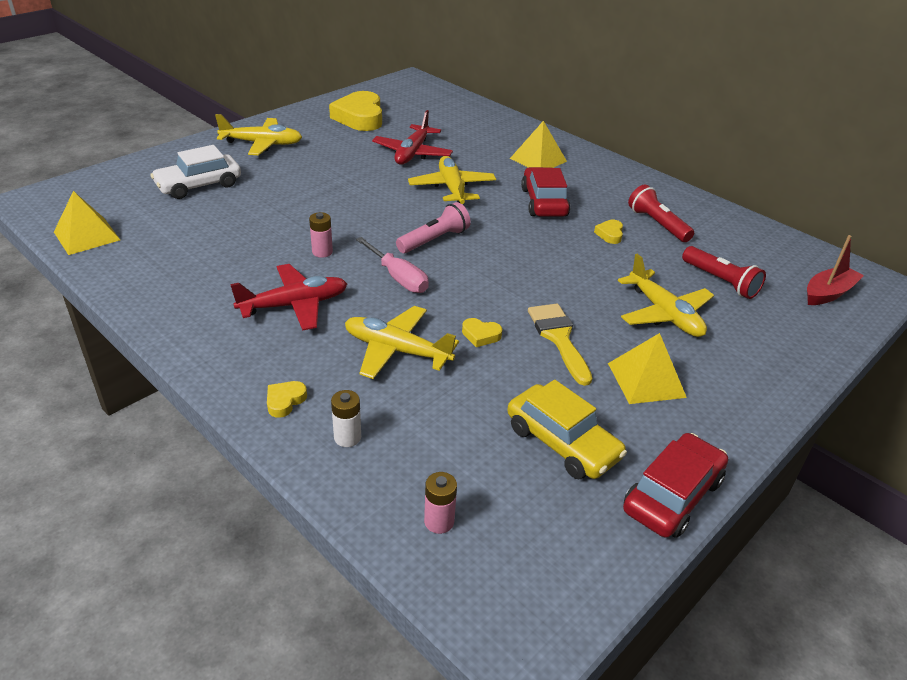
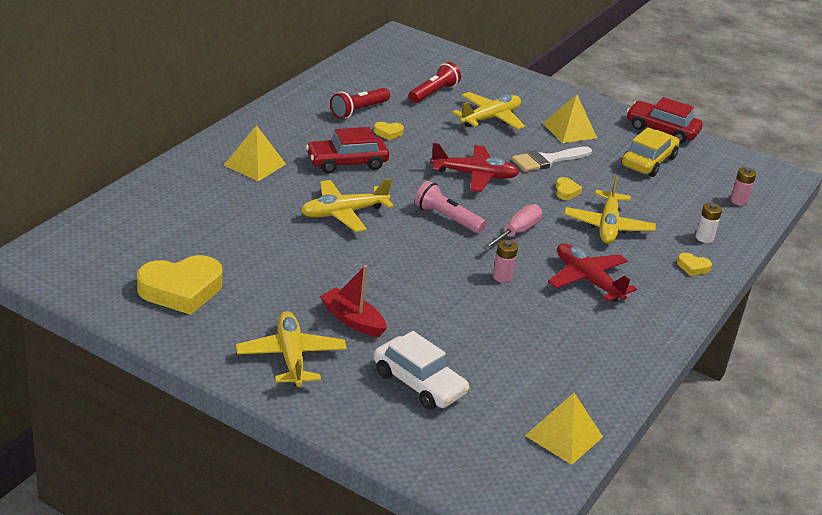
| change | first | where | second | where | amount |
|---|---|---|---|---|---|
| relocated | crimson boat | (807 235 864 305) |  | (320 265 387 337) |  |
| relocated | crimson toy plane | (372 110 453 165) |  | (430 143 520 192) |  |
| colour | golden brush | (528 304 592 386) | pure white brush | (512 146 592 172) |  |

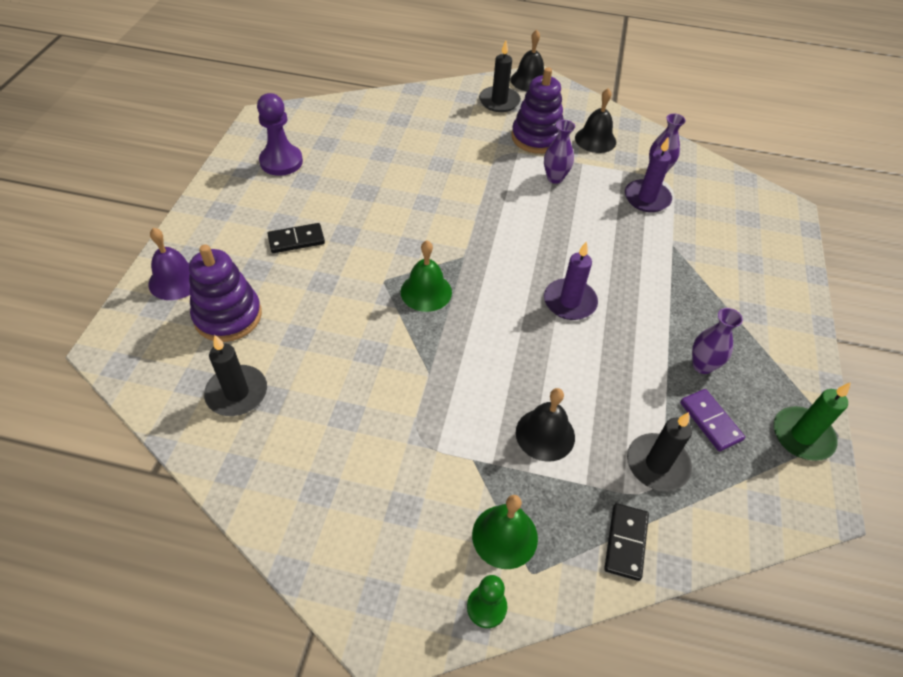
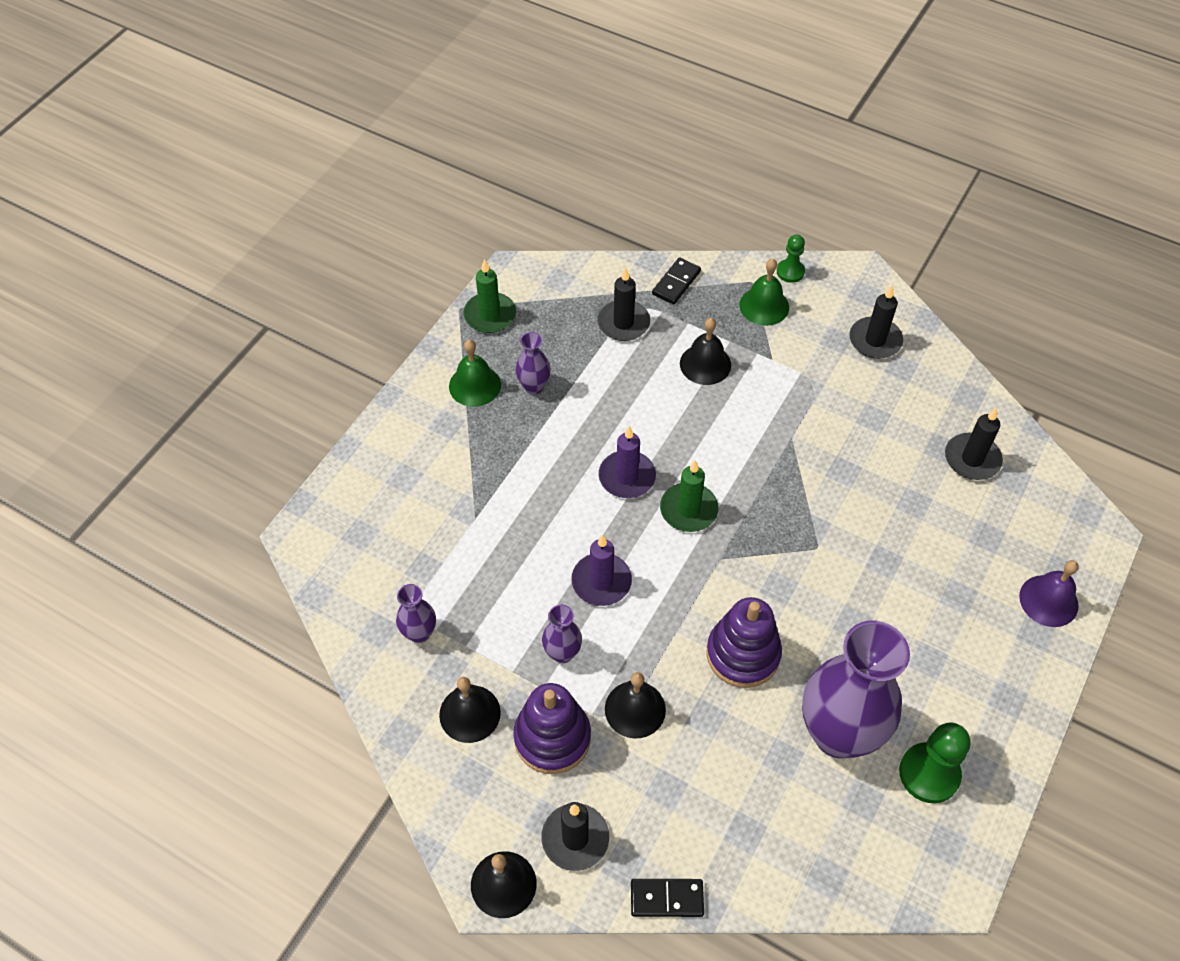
| change | first | where | second | where | amount |
|---|---|---|---|---|---|
| relocated | green hand bell | (401 241 452 312) |  | (449 340 501 407) |  |
| relocated | purple candle | (625 136 672 212) |  | (571 534 632 606) |  |
| appeared |  |  | ebony hand bell | (605 672 666 739) |  |
| relocated | ebony domino tile | (267 223 325 253) |  | (631 879 704 917) |  |
| appeared |  |  | green candle | (660 460 718 532) |  |
| relocated | purple stacking rings | (189 244 262 342) |  | (706 597 782 688) |  |
| appeared |  |  | purple vase | (802 621 910 758) |  |
| appeared |  |  | ebony candle | (849 285 903 359) |  |
| colour | purple chess pawn | (257 93 303 176) | green chess pawn | (899 722 970 803) |  |
| missing | purple domino tile | (680 389 745 452) |  |  |  |

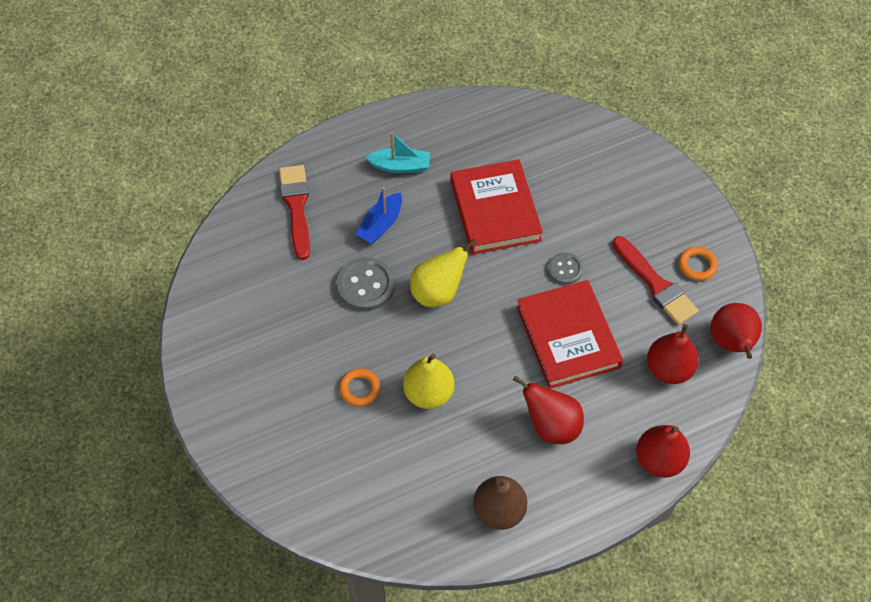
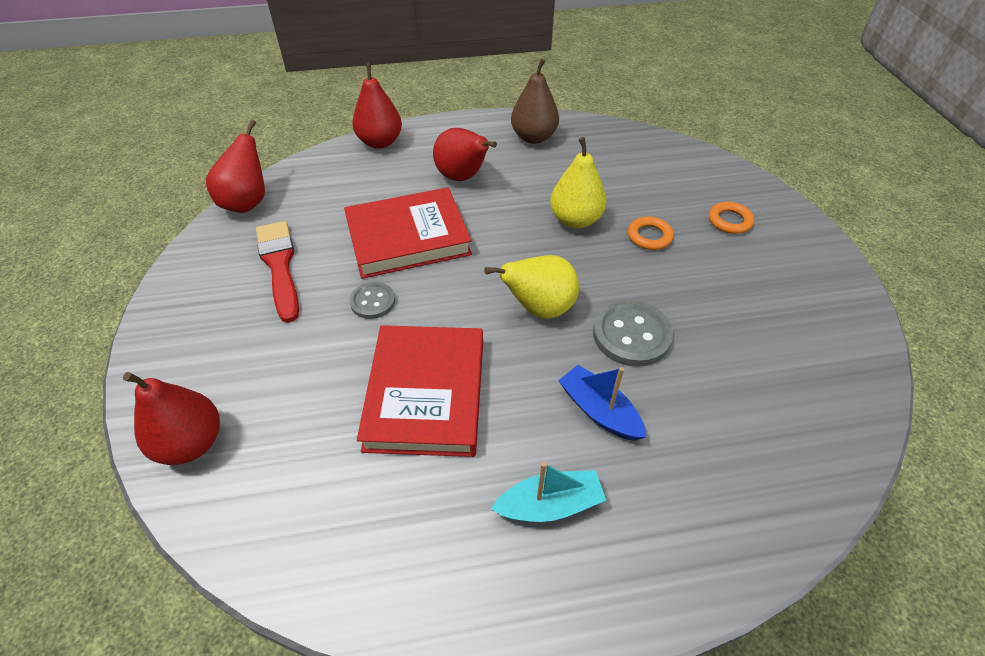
| change | first | where | second | where | amount |
|---|---|---|---|---|---|
| relocated | crimson toy pear | (647 324 699 384) |  | (123 372 220 465) |  |
| spun | crimson hardback | (517 280 623 389) |  | (344 187 472 279) | 75 degrees clockwise |
| spun | turquoise boat | (365 132 430 173) |  | (491 462 606 522) | 150 degrees clockwise |
| spun | blue boat | (356 187 402 244) |  | (558 365 646 441) | 90 degrees counterclockwise |
| relocated | orange-coloured hoop | (679 246 718 281) |  | (709 202 754 234) |  |
| missing | crimson brush | (279 165 310 260) |  |  |  |

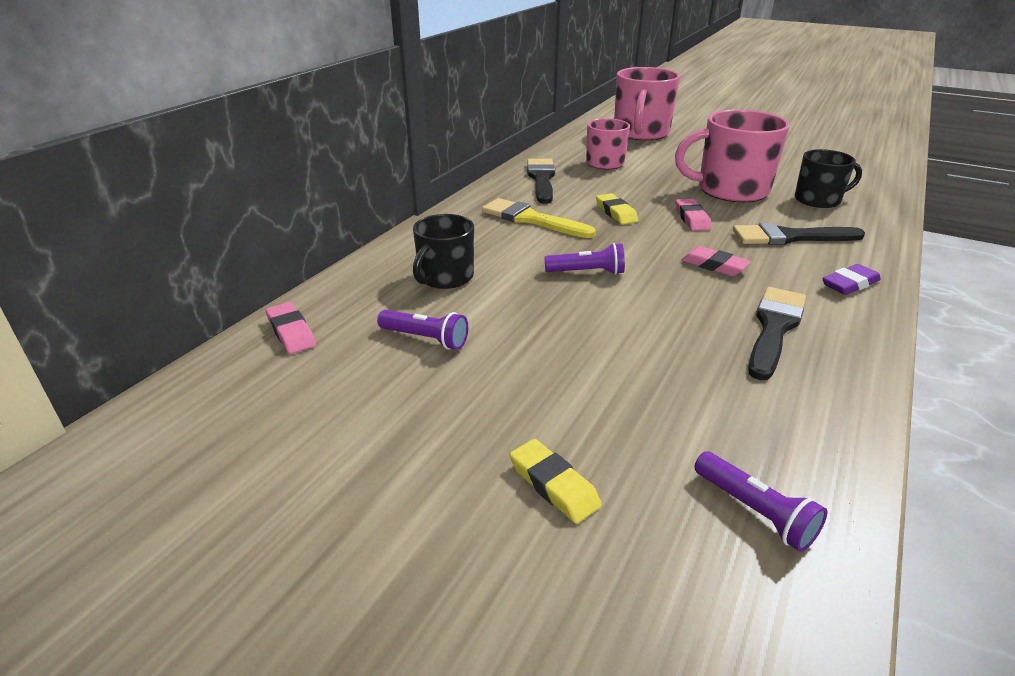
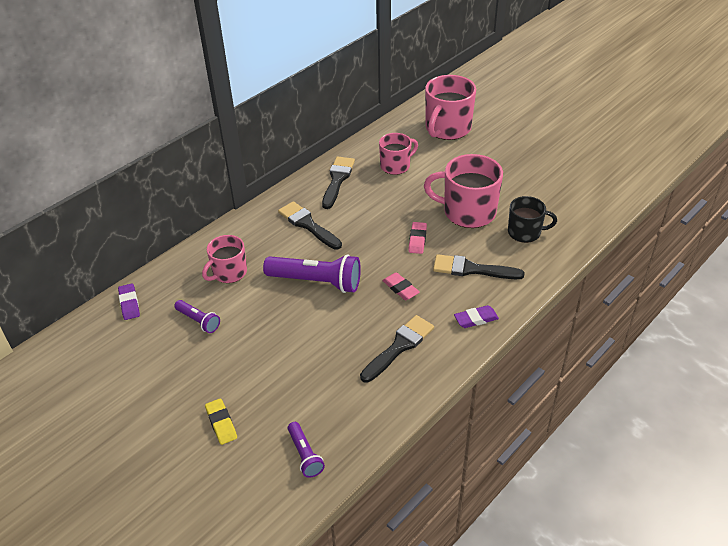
| change | first | where | second | where | amount |
|---|---|---|---|---|---|
| colour | rosy pencil eraser | (266 302 316 354) | purple pencil eraser | (118 283 140 320) |  |
| colour | ebony tea mug | (413 214 474 289) | rosy tea mug | (202 235 247 283) |  |
| size | purple torch | (544 243 625 275) |  | (263 254 361 293) | x1.89 |
| colour | golden brush | (482 198 596 238) | ebony brush | (278 201 342 250) |  |
| missing | golden pencil eraser | (596 193 638 225) |  |  |  |

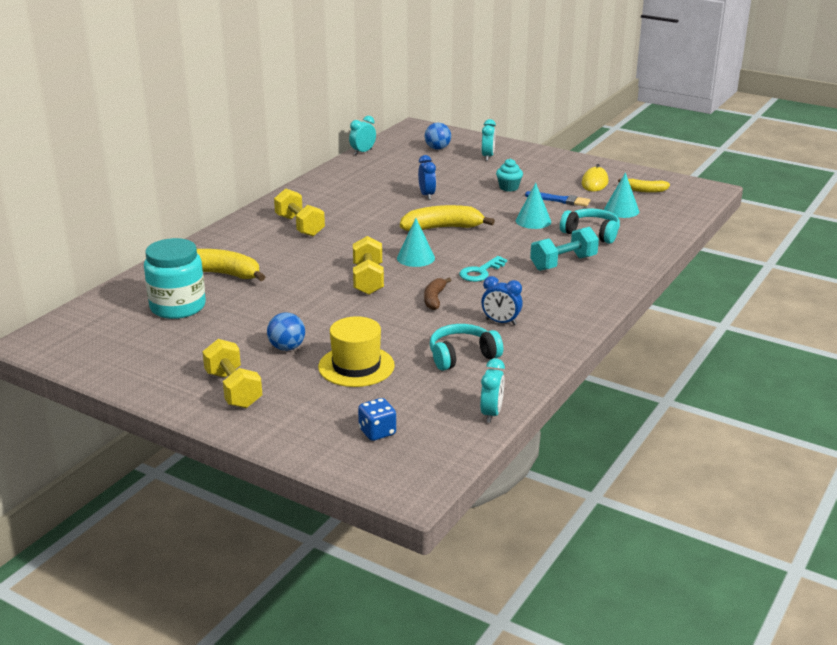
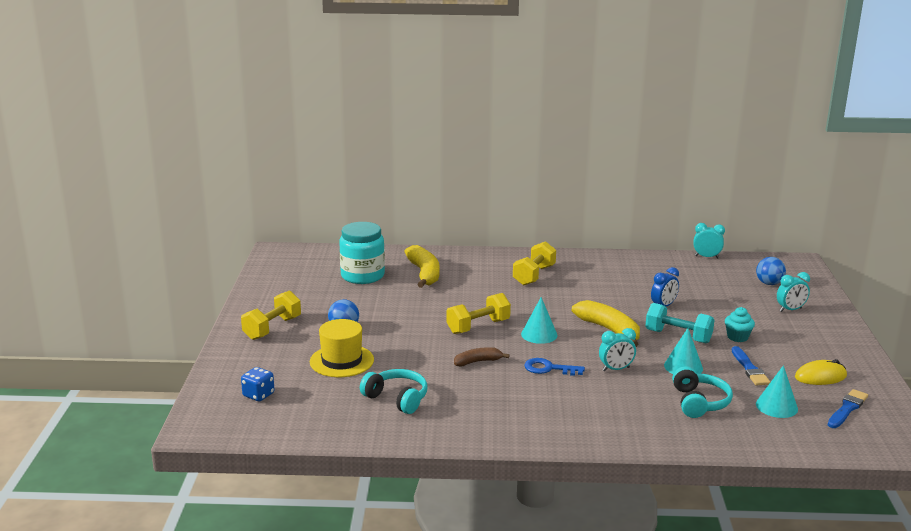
| change | first | where | second | where | amount |
|---|---|---|---|---|---|
| colour | turquoise key | (459 256 507 282) | blue key | (524 358 585 376) |  |
| relocated | turquoise clock | (480 358 505 423) |  | (599 328 636 371) |  |
| relocated | turquoise dumbbell | (530 227 599 271) |  | (645 303 715 344) |  |
| exchanged | golden banana | (618 179 670 193) | blue brush | (828 389 868 428) |  |
| missing | blue clock | (481 276 523 325) |  |  |  |

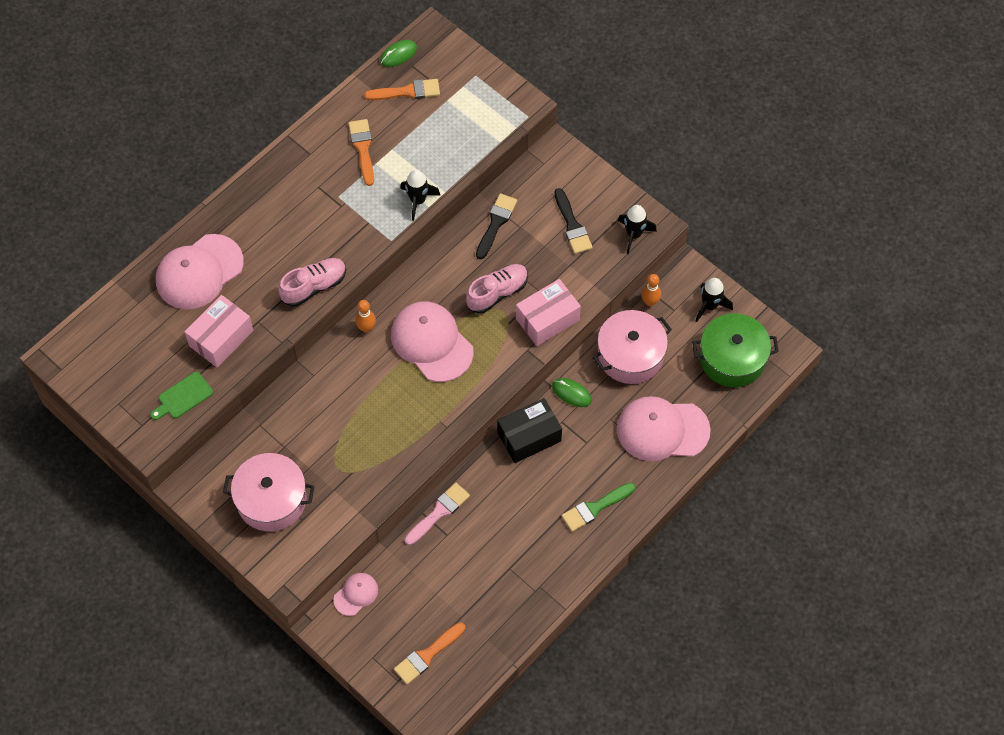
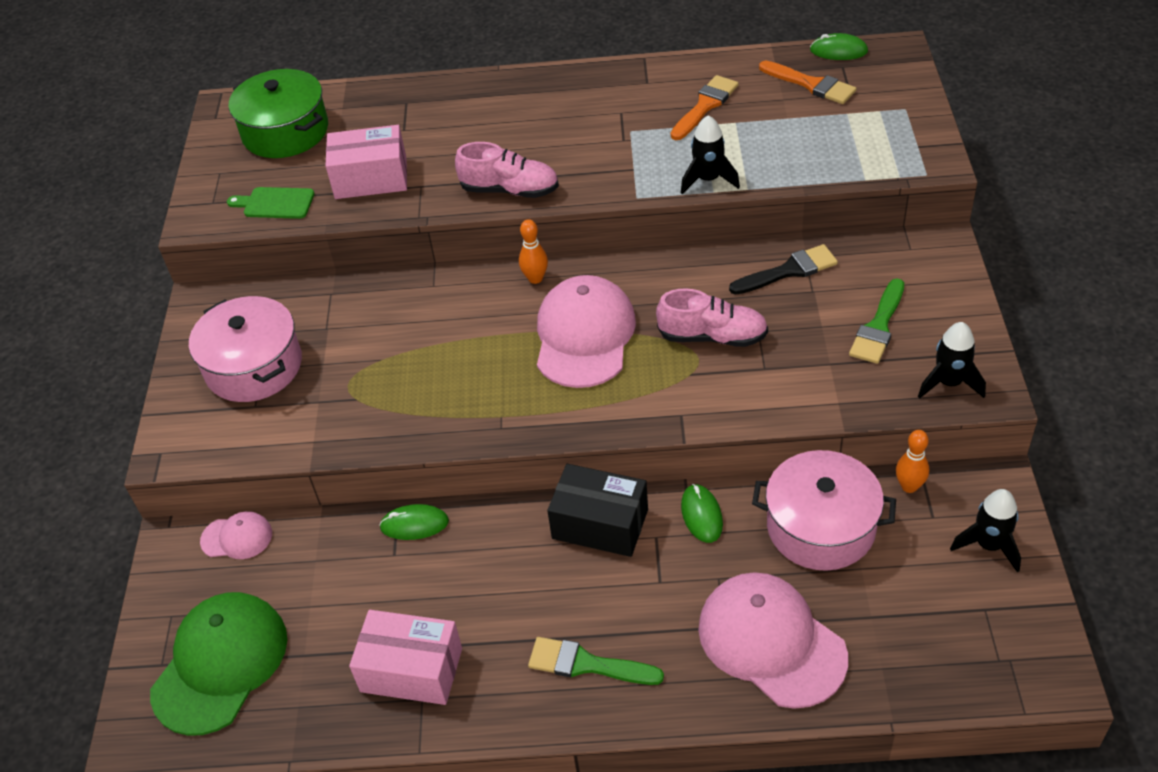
| change | first | where | second | where | amount |
|---|---|---|---|---|---|
| exchanged | orange-coloured brush | (394 622 465 684) | green cap | (150 592 287 736) |  |
| relocated | green cooking pot | (692 313 779 387) |  | (229 69 328 158) |  |
| relocated | rosy package | (516 279 581 346) |  | (349 610 462 705) |  |
| exchanged | rosy brush | (405 483 470 545) | green computer mouse | (379 504 449 540) |  |
| colour | ebony brush | (554 188 593 254) | green brush | (849 278 904 364) |  |
| missing | rosy cap | (156 234 244 310) |  |  |  |

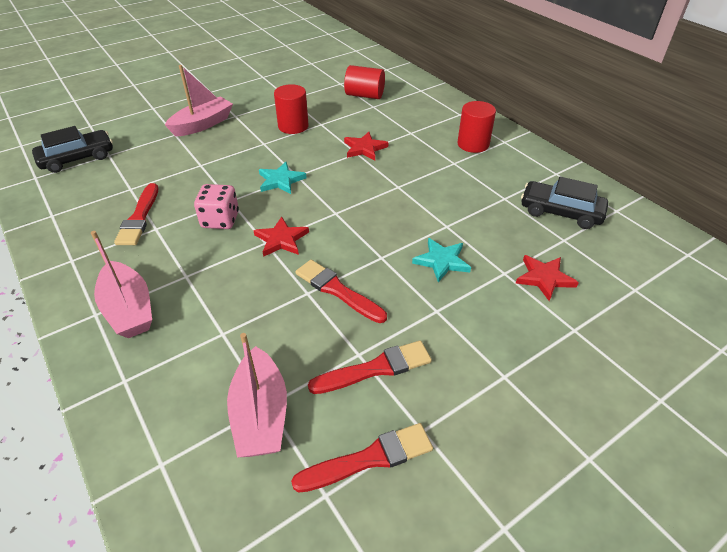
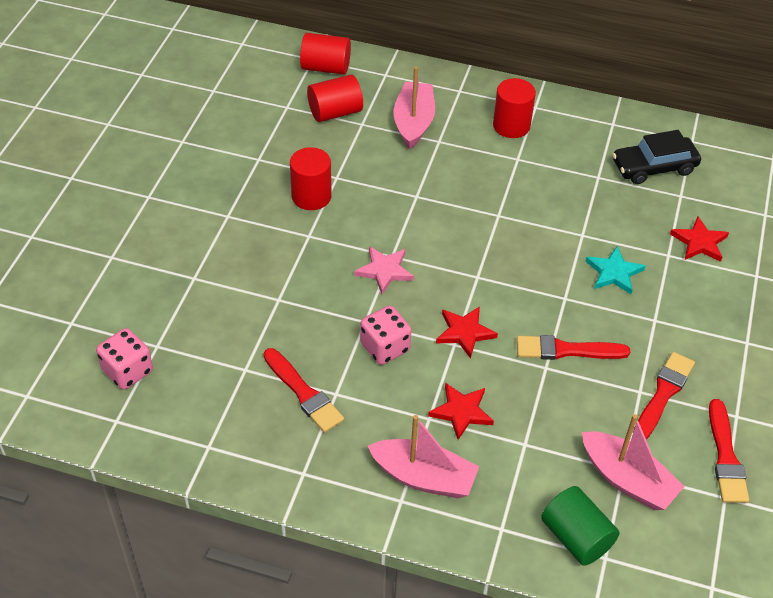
| change | first | where | second | where | amount |
|---|---|---|---|---|---|
| exchanged | ebony automobile | (32 126 113 173) | rosy dice | (96 328 153 390) |  |
| appeared |  |  | crimson cylinder shape | (300 33 351 75) |  |
| colour | turquoise star | (259 162 307 194) | rosy star | (354 246 414 294) |  |
| relocated | rosy boat | (165 65 233 136) |  | (393 67 435 149) |  |
| relocated | crimson star | (344 132 388 160) |  | (428 383 494 440) |  |
| appeared |  |  | green cylinder shape | (541 486 620 566) |  |
| spun | crimson brush | (291 423 433 493) |  | (709 399 749 503) | 150 degrees clockwise |

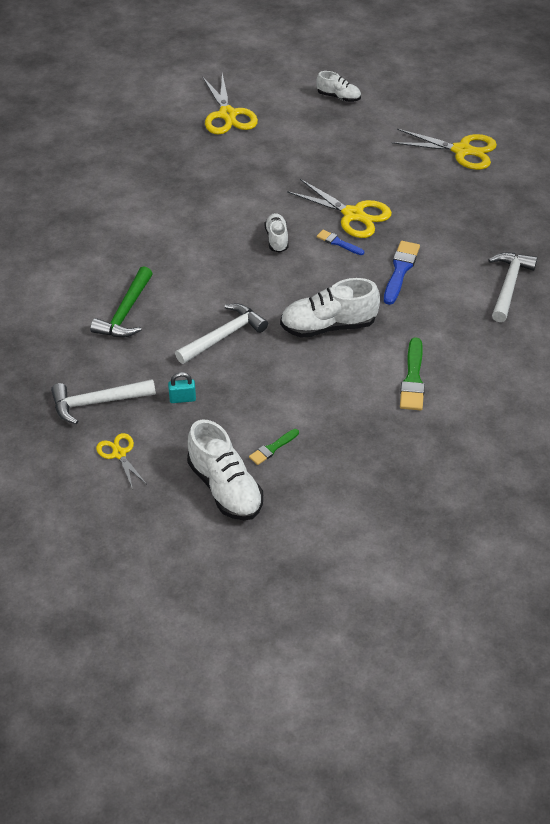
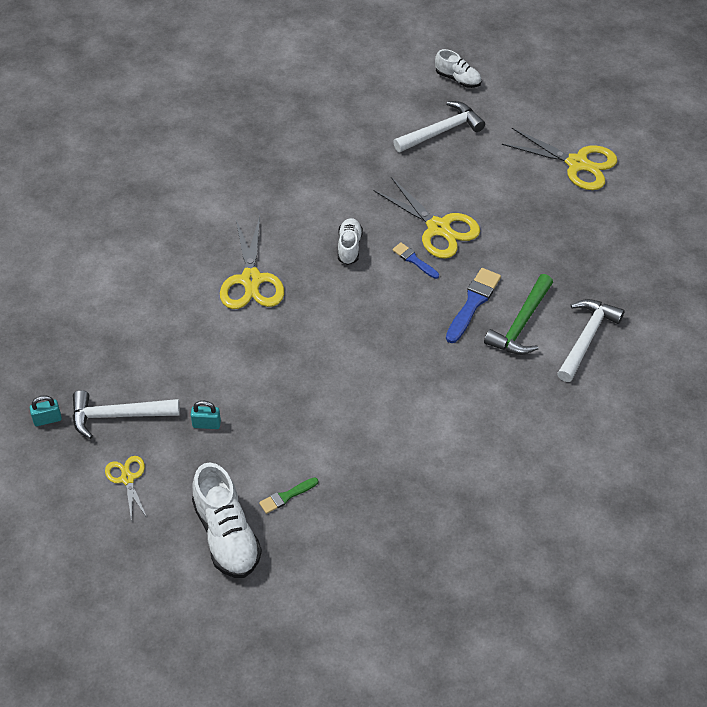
| change | first | where | second | where | amount |
|---|---|---|---|---|---|
| appeared |  |  | turquoise padlock | (30 395 62 426) |  |
| relocated | golden pair of scissors | (202 73 258 135) |  | (220 216 284 309) |  |
| relocated | pure white claw hammer | (175 303 268 364) |  | (393 101 485 152) |  |
| relocated | green claw hammer | (90 266 153 338) |  | (484 274 553 355) |  |
| missing | pure white shoe | (280 278 380 338) |  |  |  |
| missing | green brush | (400 337 425 410) |  |  |  |

